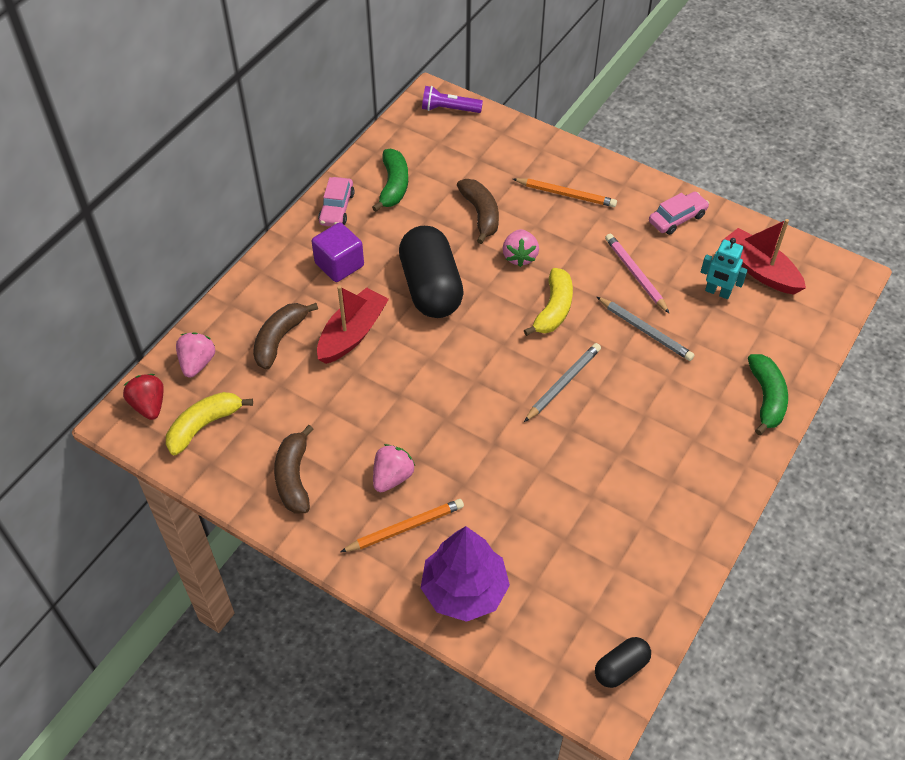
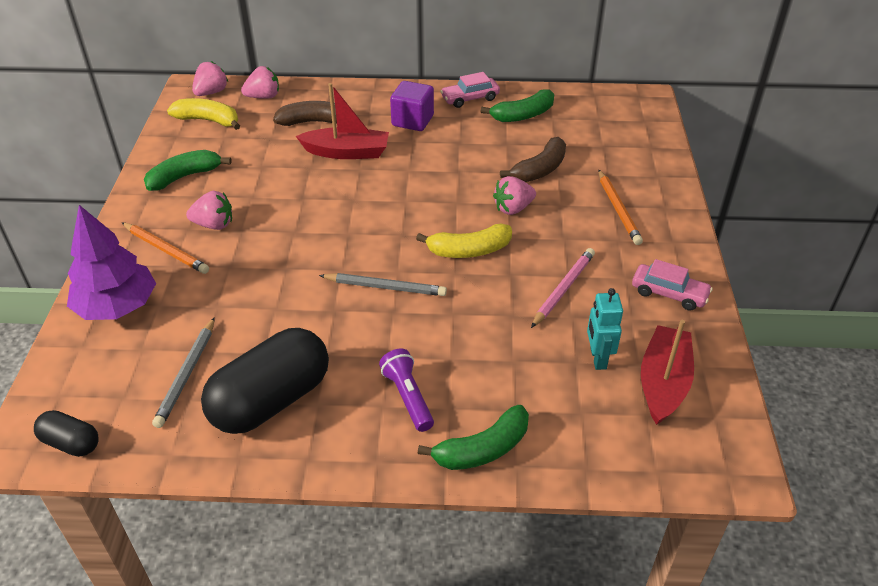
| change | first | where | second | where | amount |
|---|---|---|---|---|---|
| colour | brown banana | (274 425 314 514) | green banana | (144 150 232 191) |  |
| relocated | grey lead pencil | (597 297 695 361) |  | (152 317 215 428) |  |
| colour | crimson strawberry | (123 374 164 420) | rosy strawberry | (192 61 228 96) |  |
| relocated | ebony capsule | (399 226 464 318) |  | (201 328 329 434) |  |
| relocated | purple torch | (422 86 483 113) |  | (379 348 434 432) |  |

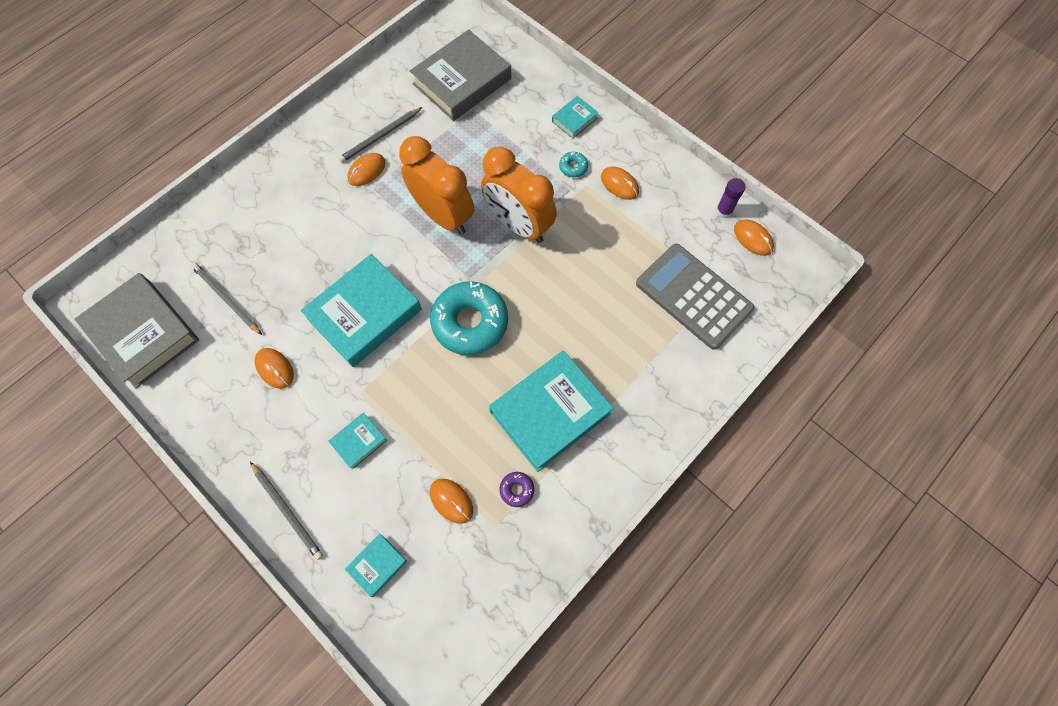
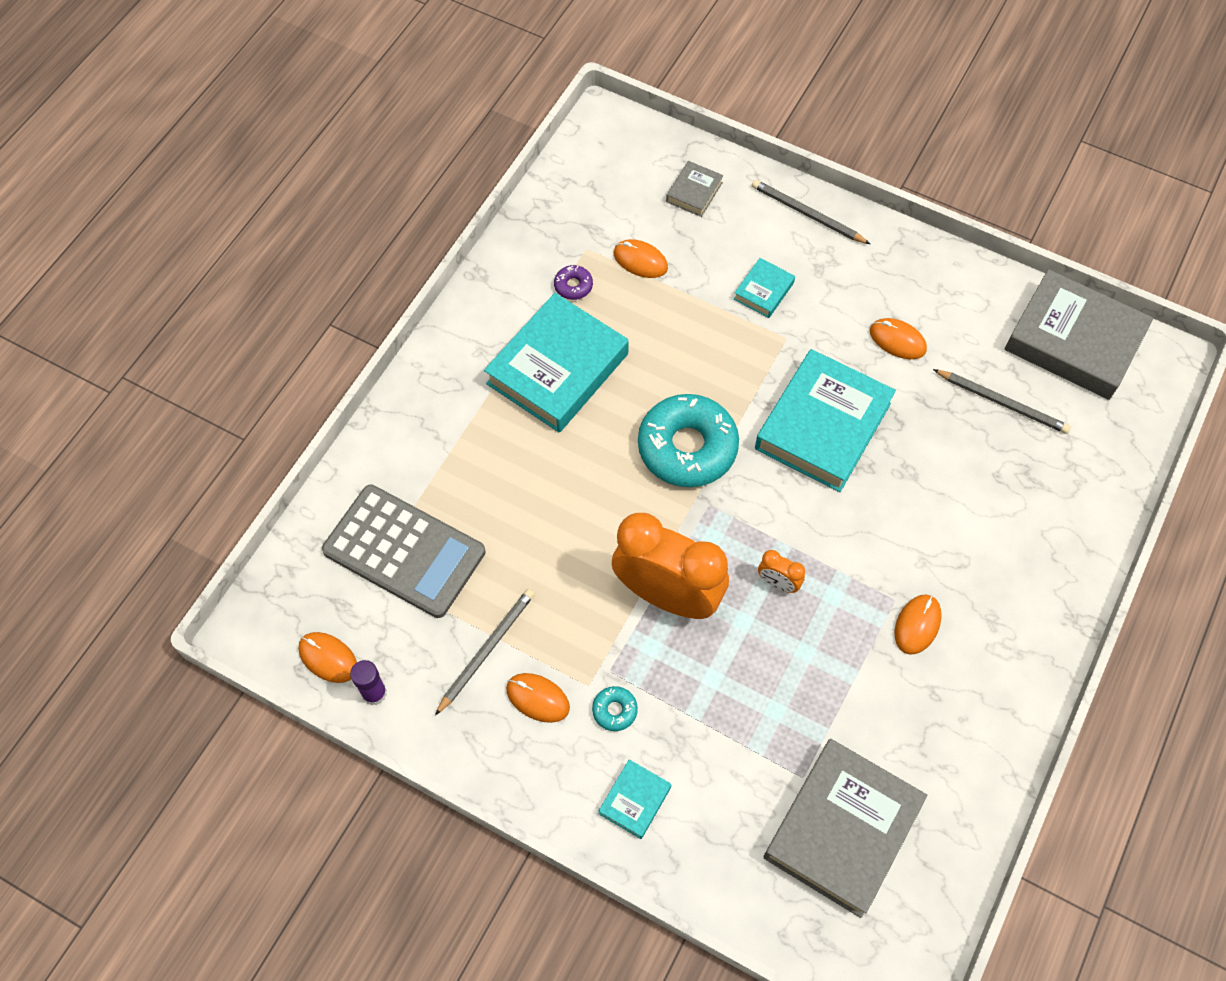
| change | first | where | second | where | amount |
|---|---|---|---|---|---|
| relocated | grey lead pencil | (339 107 422 163) |  | (435 589 535 716) |  |
| colour | turquoise hardback | (345 534 407 597) | grey hardback | (666 161 724 217) |  |
| size | orange-coloured clock | (399 136 474 235) |  | (758 550 805 593) | x0.41 |

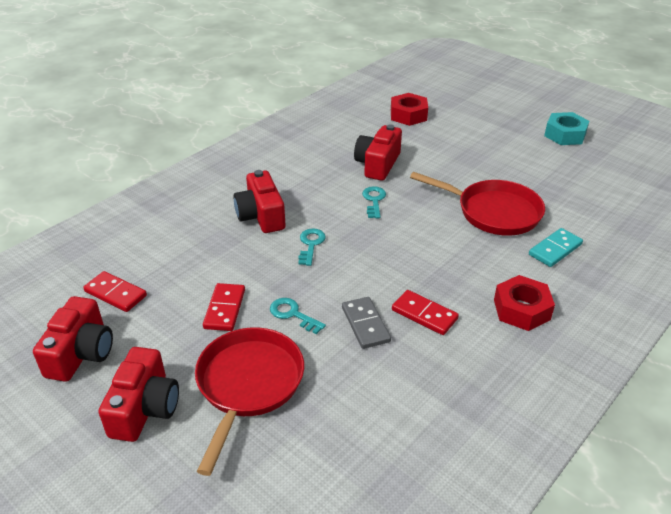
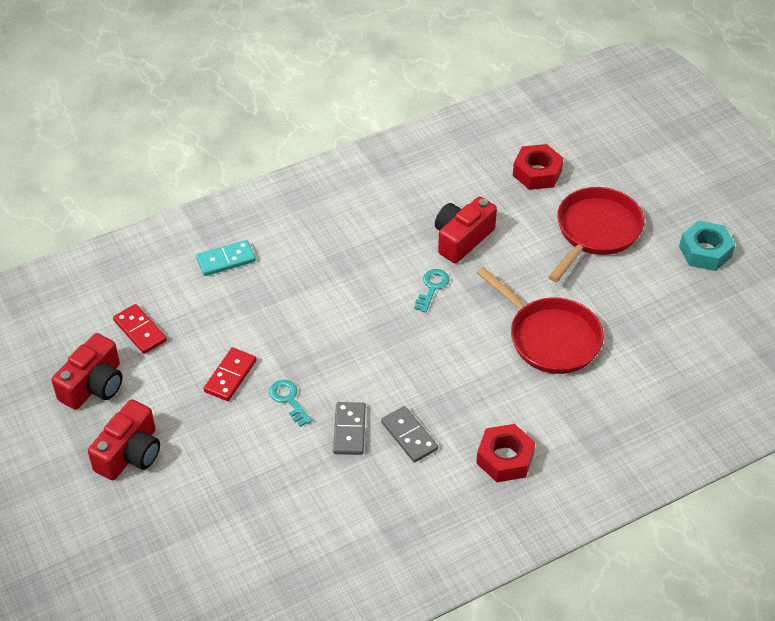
| change | first | where | second | where | amount |
|---|---|---|---|---|---|
| relocated | turquoise domino tile | (529 228 583 267) |  | (196 240 256 276) |  |
| colour | crimson domino tile | (392 290 459 335) | grey domino tile | (381 406 438 463) |  |
| relocated | crimson pan | (195 327 304 476) |  | (548 187 644 282) |  |
| missing | crimson photo camera | (234 170 285 233) |  |  |  |
| missing | turquoise key | (298 228 326 266) |  |  |  |

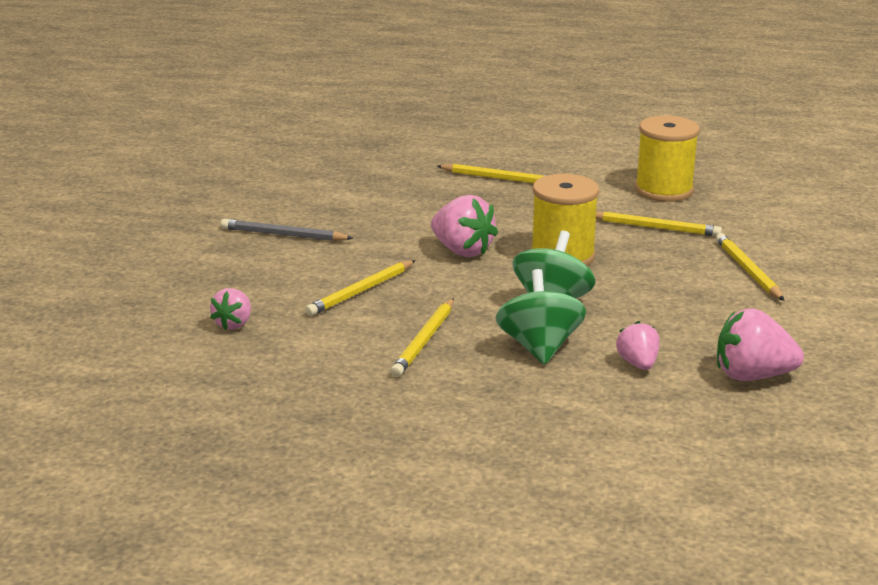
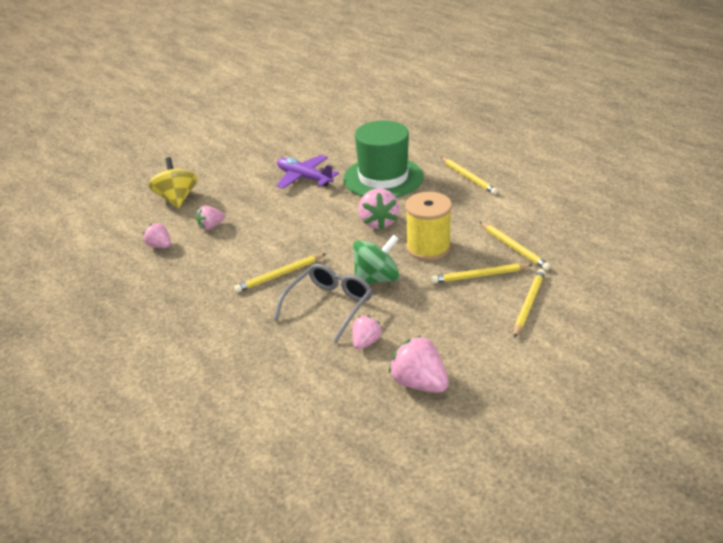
| change | first | where | second | where | amount |
|---|---|---|---|---|---|
| appeared |  |  | rosy strawberry | (143 223 171 248) |  |
| appeared |  |  | golden toy top | (148 157 198 208) |  |
| exchanged | green toy top | (495 269 586 365) | grey eyeglasses | (274 263 372 343) |  |
| exchanged | grey lead pencil | (221 219 353 241) | purple toy plane | (276 155 339 189) |  |
| appeared |  |  | green hat | (343 120 424 198) |  |
| relocated | golden lead pencil | (305 260 416 316) |  | (431 263 532 283) |  |
| missing | golden bobbin | (635 116 700 202) |  |  |  |

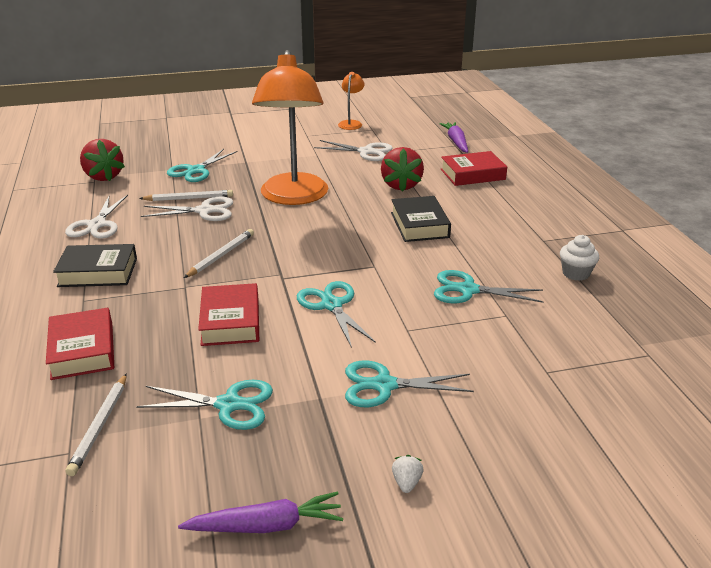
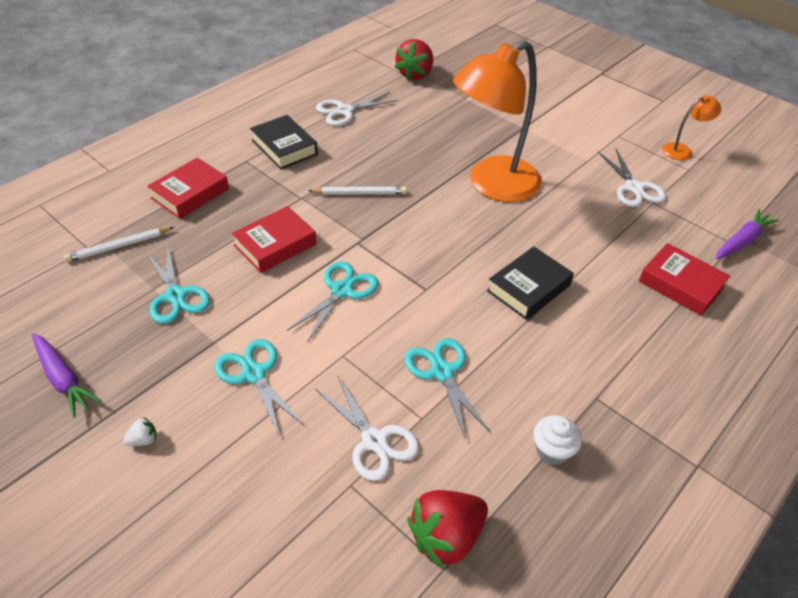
| change | first | where | second | where | amount |
|---|---|---|---|---|---|
| relocated | pure white pair of scissors | (141 197 233 221) |  | (315 375 419 481) |  |
| relocated | crimson strawberry | (381 147 424 192) |  | (408 490 488 569) |  |
| missing | pure white lead pencil | (139 190 233 201) |  |  |  |
| missing | turquoise pair of scissors | (167 149 237 182) |  |  |  |

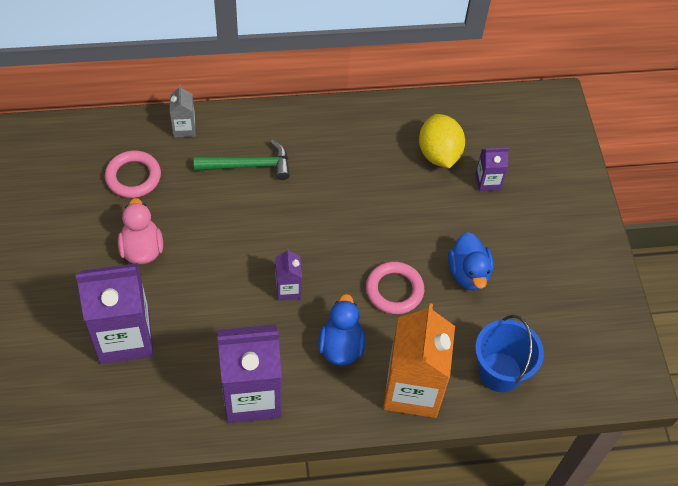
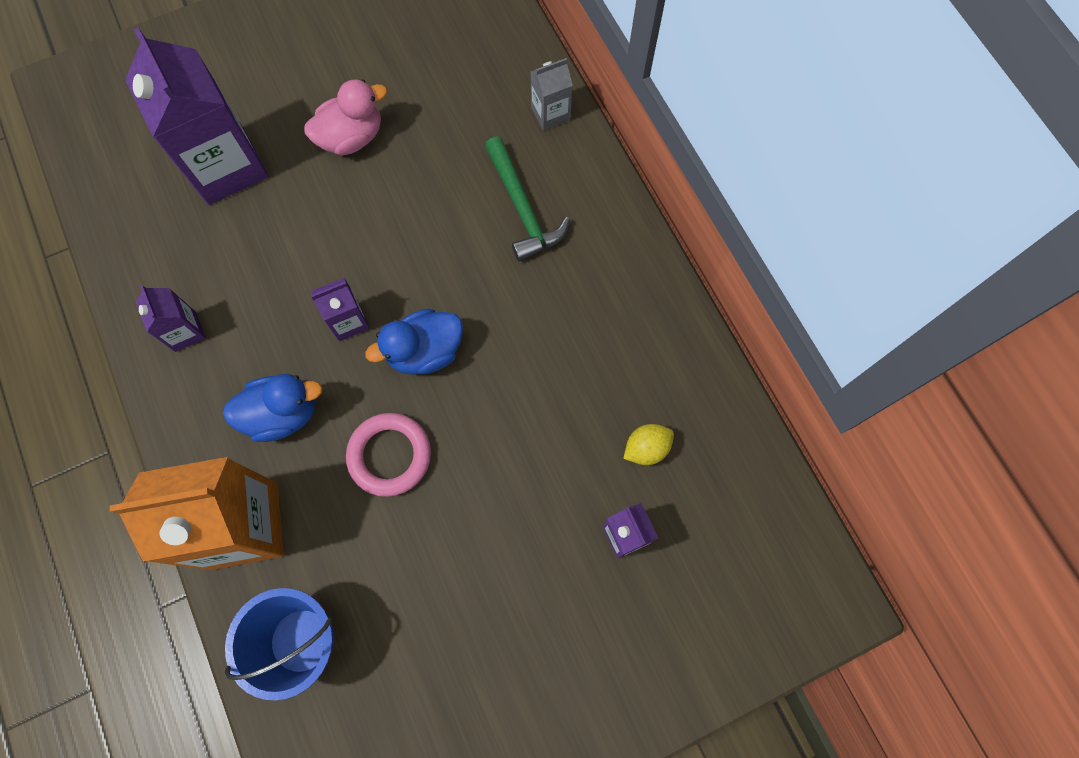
| change | first | where | second | where | amount |
|---|---|---|---|---|---|
| size | purple juice carton | (217 324 282 423) |  | (136 285 206 352) | x0.47 |
| relocated | blue rubber duck | (448 232 494 291) |  | (365 309 463 375) |  |
| size | golden lemon | (419 114 465 168) |  | (623 424 674 465) | x0.55 |
| missing | rosy hoop | (105 150 161 198) |  |  |  |

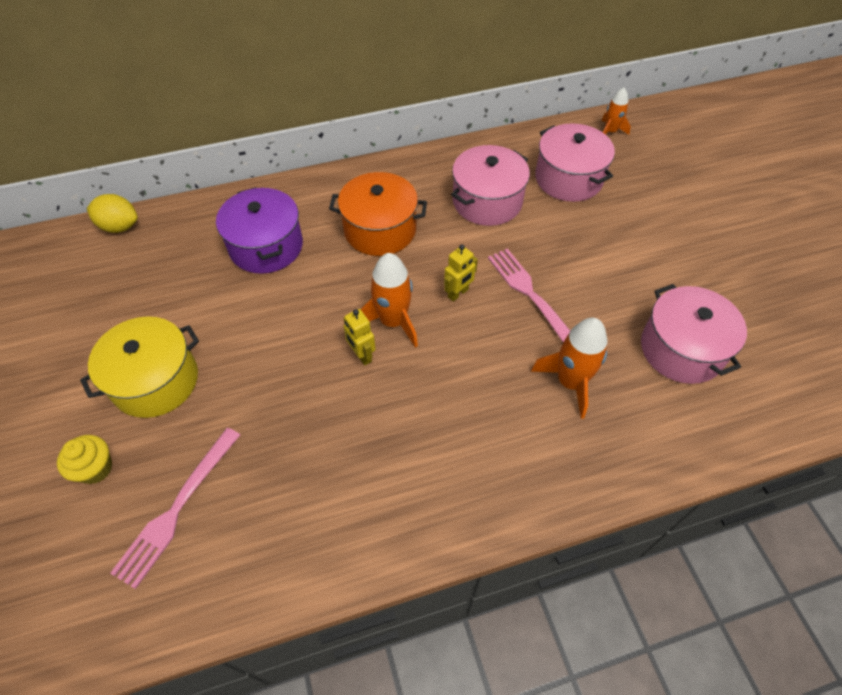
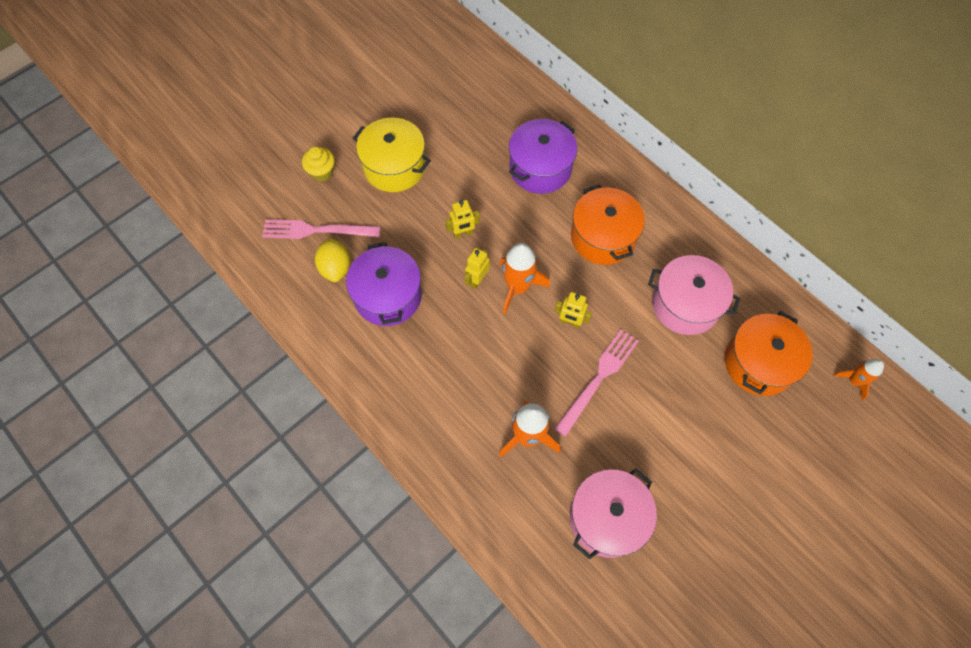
| change | first | where | second | where | amount |
|---|---|---|---|---|---|
| relocated | golden lemon | (87 194 138 233) |  | (315 238 350 282) |  |
| appeared |  |  | purple cooking pot | (346 242 422 326) |  |
| appeared |  |  | golden robot | (445 200 480 239) |  |
| colour | rosy cooking pot | (535 123 615 202) | orange-coloured cooking pot | (725 311 813 396) |  |

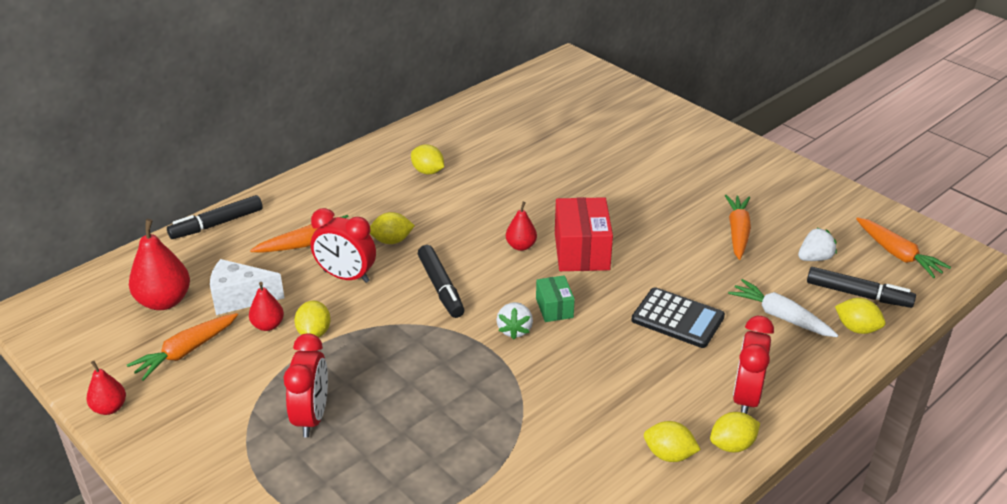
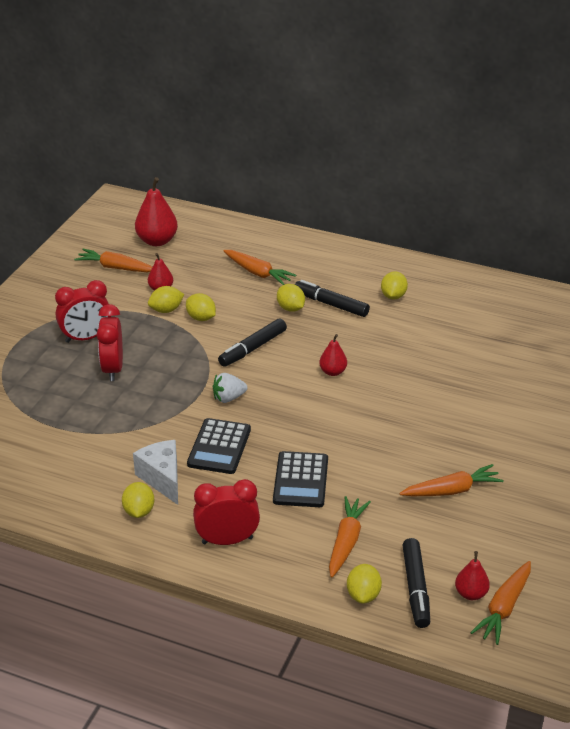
| change | first | where | second | where | amount |
|---|---|---|---|---|---|
| relocated | crimson clock | (311 208 376 283) |  | (97 304 123 381) |  |
| relocated | pure white piece of cheese | (210 259 284 315) |  | (133 440 178 505) |  |
| relocated | golden lemon | (710 412 760 453) |  | (186 293 216 321) |  |
| appeared |  |  | ebony calculator | (187 418 251 474) |  |
| relocated | ebony marker pen | (167 195 263 239) |  | (295 280 370 317) |  |
| colour | pure white toy carrot | (728 279 838 337) | orange-coloured toy carrot | (329 496 371 578) |  |
| relocated | crimson toy pear | (86 361 126 415) |  | (455 551 490 600) |  |
| missing | green package | (536 275 575 322) |  |  |  |
| missing | crimson package | (555 197 613 271) |  |  |  |
| missing | pure white strawberry | (798 228 837 261) |  |  |  |

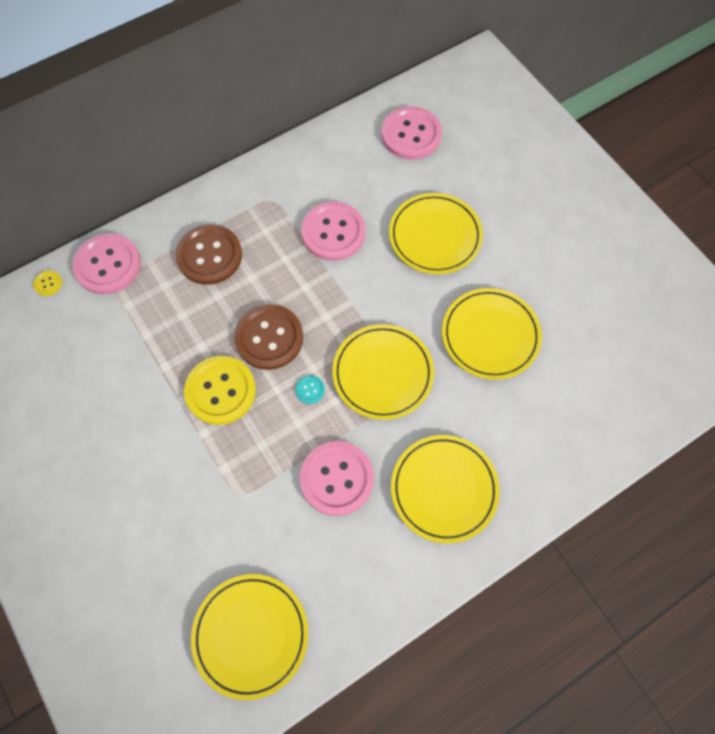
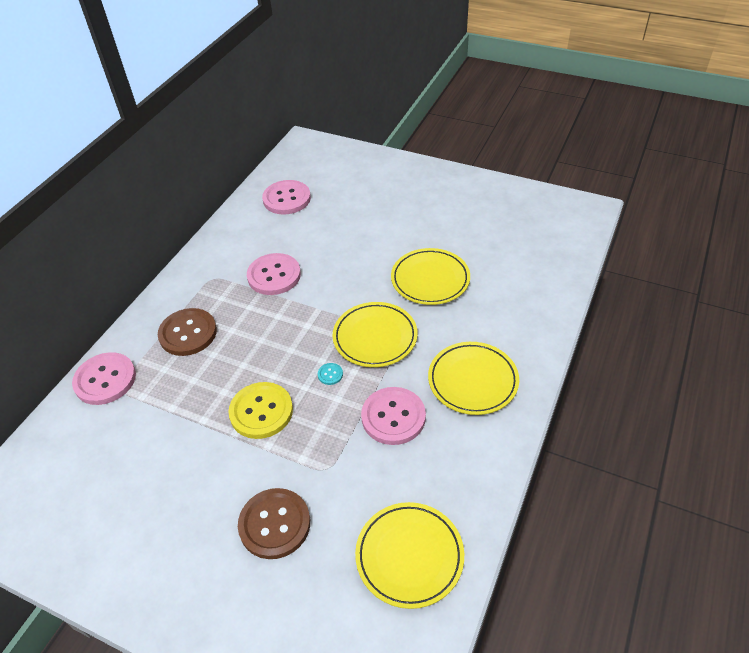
| change | first | where | second | where | amount |
|---|---|---|---|---|---|
| relocated | brown sewing button | (234 304 303 370) |  | (238 488 310 559) |  |
| missing | golden sewing button | (33 270 62 296) |  |  |  |
| missing | golden dinner plate | (389 193 483 274) |  |  |  |

